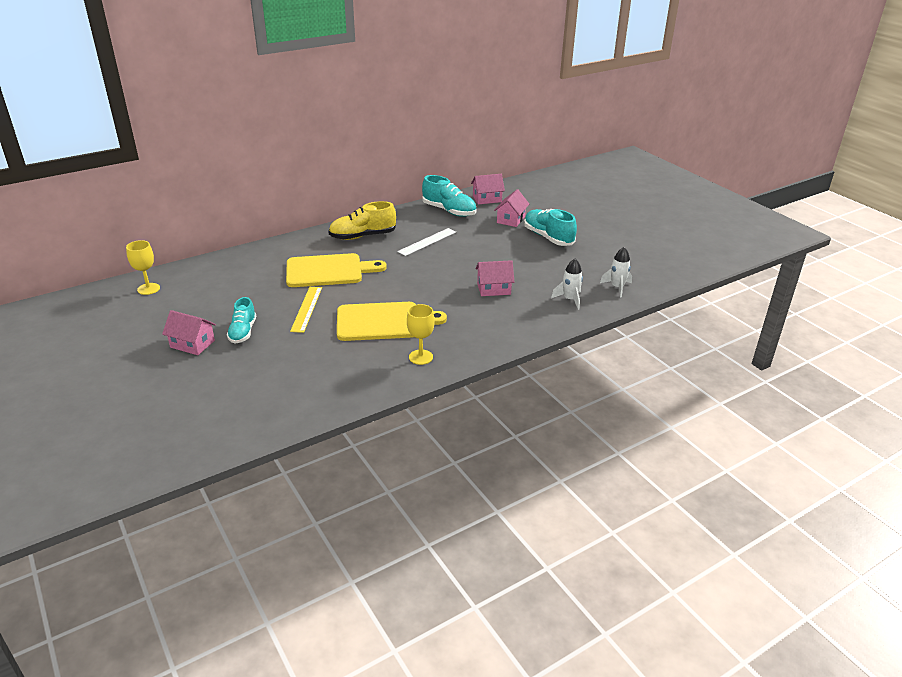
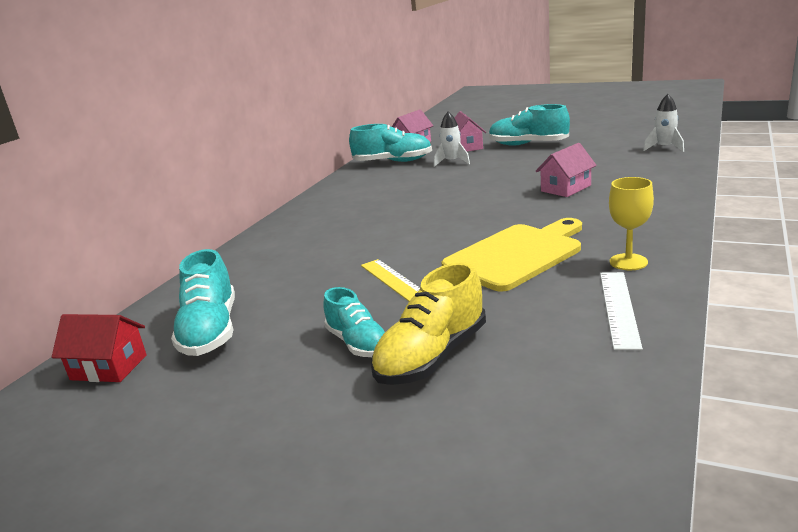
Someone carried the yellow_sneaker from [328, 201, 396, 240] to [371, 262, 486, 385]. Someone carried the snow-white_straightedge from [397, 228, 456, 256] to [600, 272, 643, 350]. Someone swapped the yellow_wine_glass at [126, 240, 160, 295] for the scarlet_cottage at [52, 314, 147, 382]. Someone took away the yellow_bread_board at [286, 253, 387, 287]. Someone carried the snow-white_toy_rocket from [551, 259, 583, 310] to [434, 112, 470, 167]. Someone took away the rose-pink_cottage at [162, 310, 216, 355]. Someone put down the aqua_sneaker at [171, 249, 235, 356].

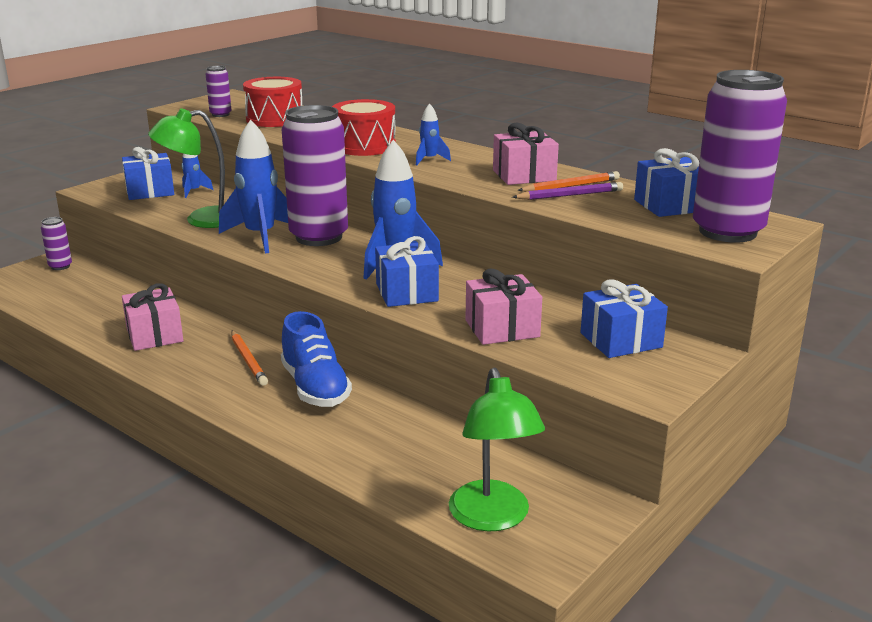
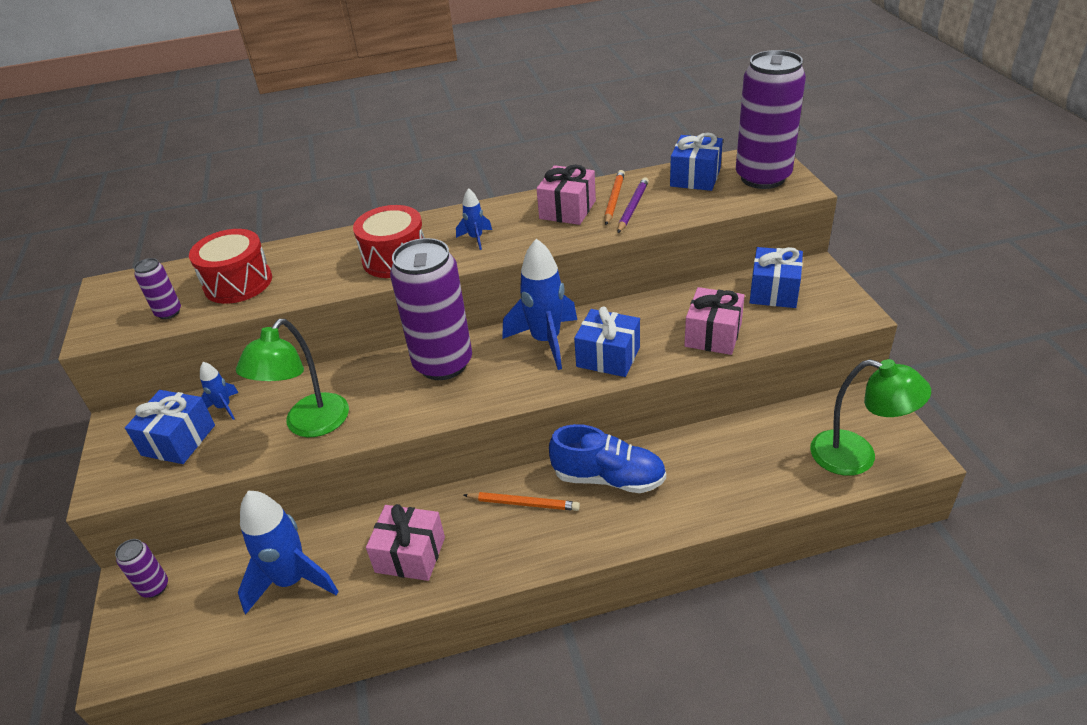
Someone carried the cobalt_toy_rocket from [219, 120, 288, 254] to [238, 491, 339, 614].

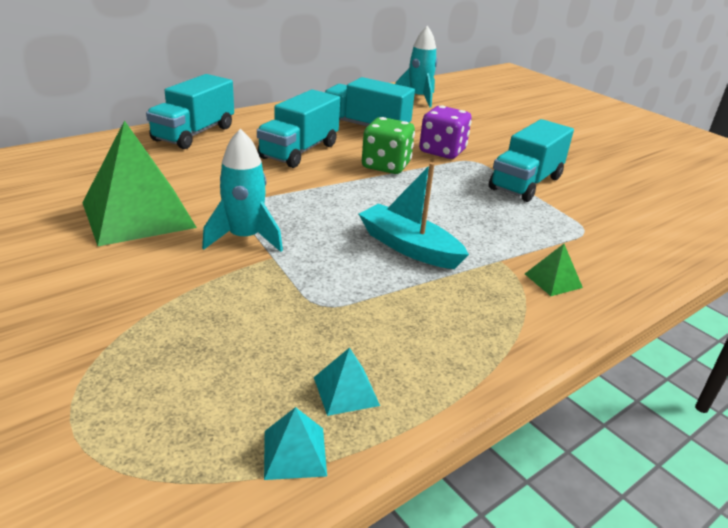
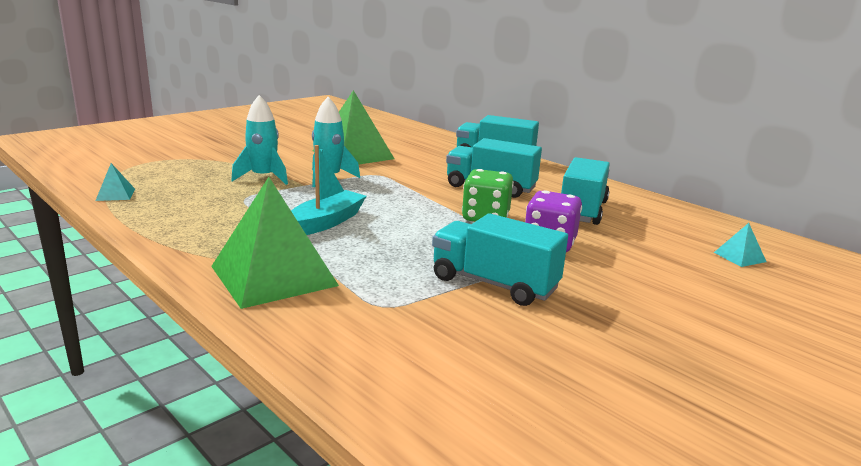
Someone carried the aqua_toy_rocket from [395, 26, 438, 107] to [231, 95, 288, 185]. Someone scaled the leaf-green_pyramid_shape at [525, 244, 583, 296] by 2.43. Someone carried the aqua_pyramid_shape from [314, 347, 380, 416] to [714, 223, 766, 267].

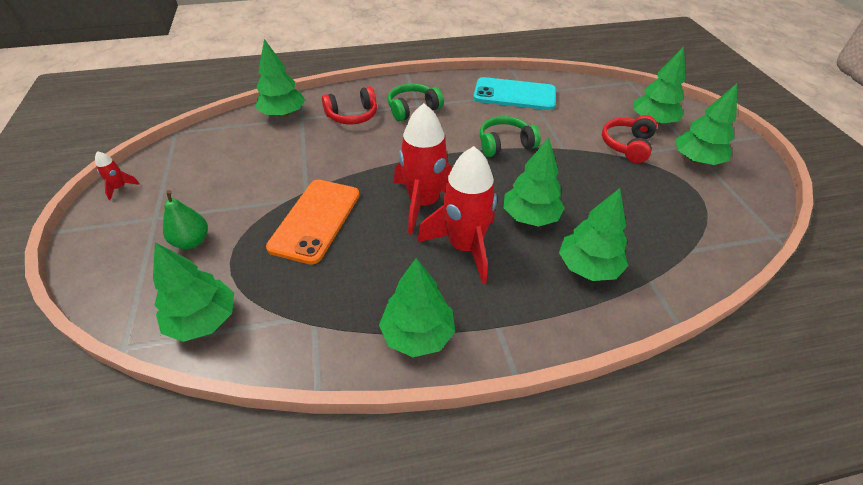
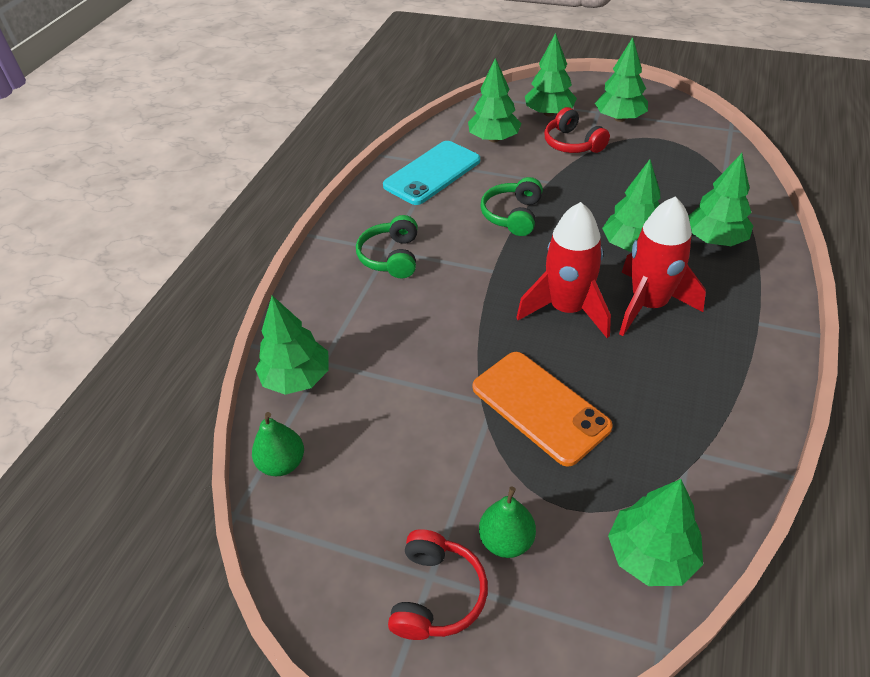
Someone carried the scarlet_over-ear_headphones from [322, 86, 377, 125] to [388, 529, 488, 640]. Someone took away the scarlet_toy_rocket at [95, 151, 140, 200]. Someone carried the leaf-green_toy_tree from [379, 258, 455, 357] to [468, 58, 522, 142]. Someone put down the leaf-green_pear at [252, 412, 304, 476].

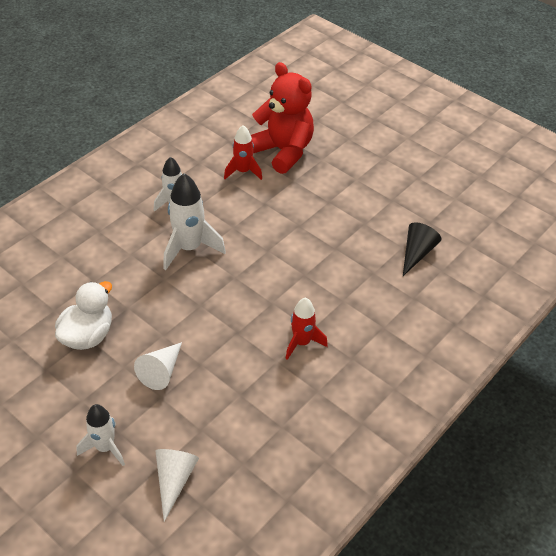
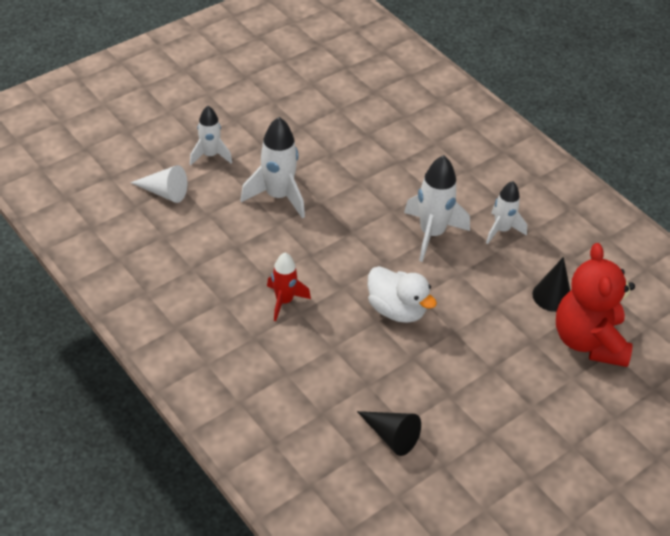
Someone rotated the scarlet_teddy_bear at [251, 62, 314, 174] by 120 degrees clockwise. Someone swapped the scarlet_toy_rocket at [224, 125, 262, 180] for the ebony_cone at [532, 257, 570, 312]. Someone carried the snow-white_duck from [55, 281, 112, 350] to [367, 266, 437, 323]. Someone swapped the snow-white_cone at [134, 342, 182, 390] for the snow-white_toy_rocket at [240, 117, 305, 219].

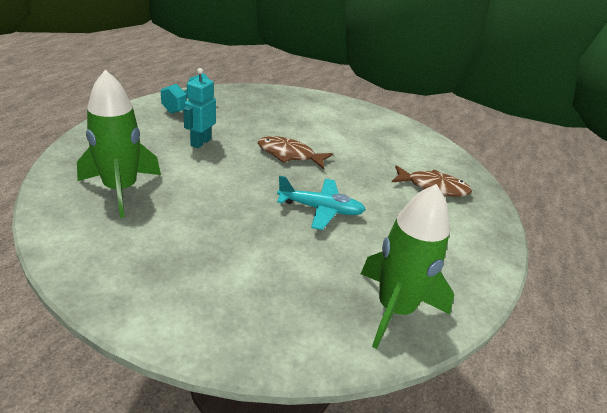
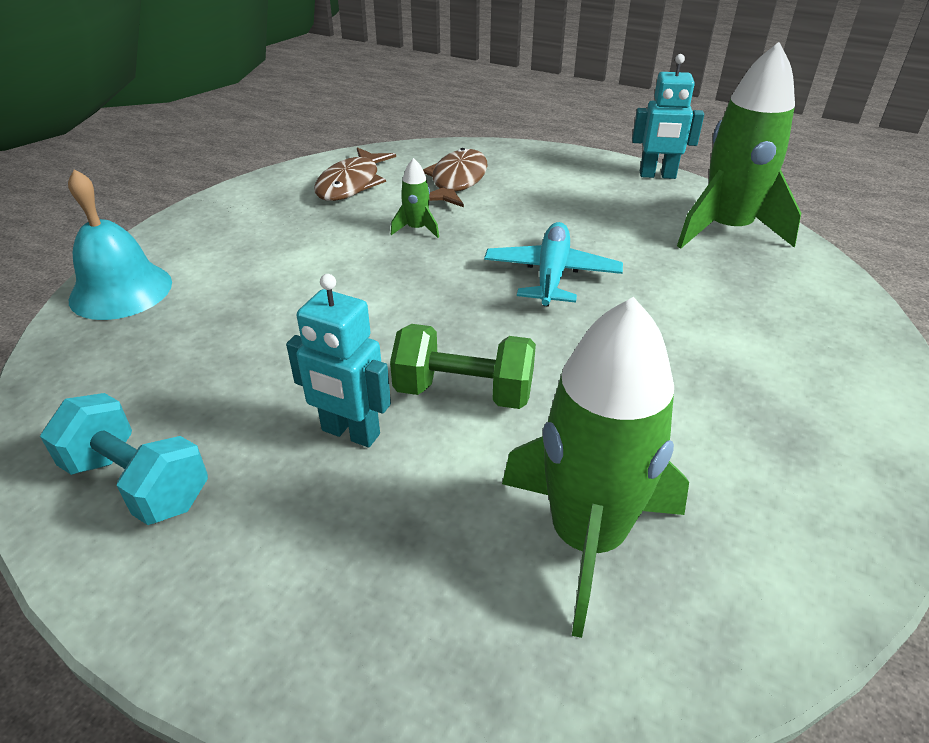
Someone carried the brown_toy_fish from [258, 136, 333, 169] to [314, 147, 396, 201]. Someone put down the aqua_robot_figure at [632, 54, 704, 179]. Someone put down the leaf-green_toy_rocket at [391, 158, 439, 238]. Someone put down the aqua_school_bell at [68, 169, 172, 320]. Someone put down the leaf-green_dumbbell at [390, 324, 536, 409].

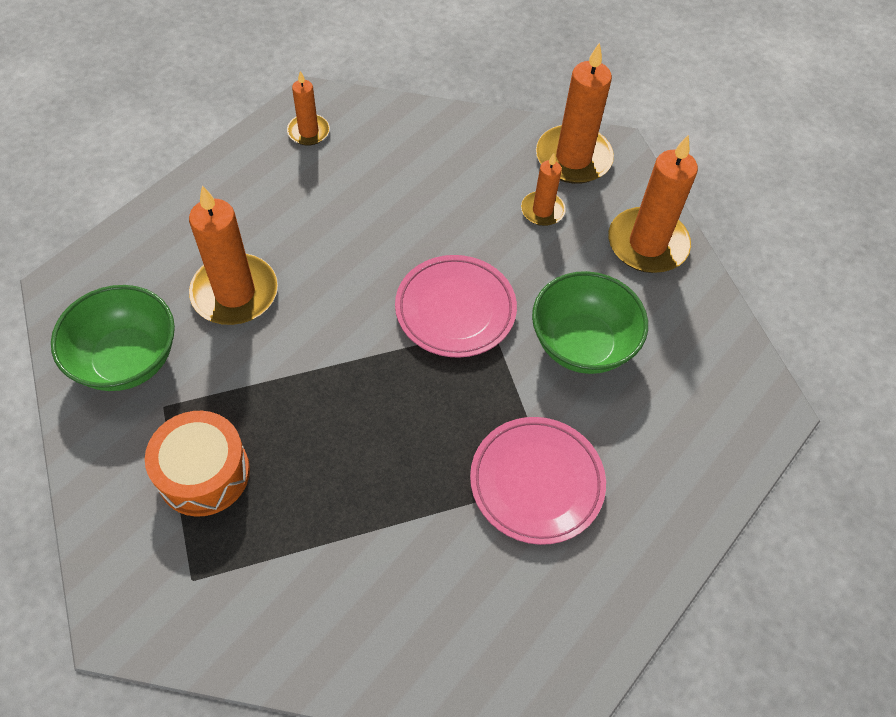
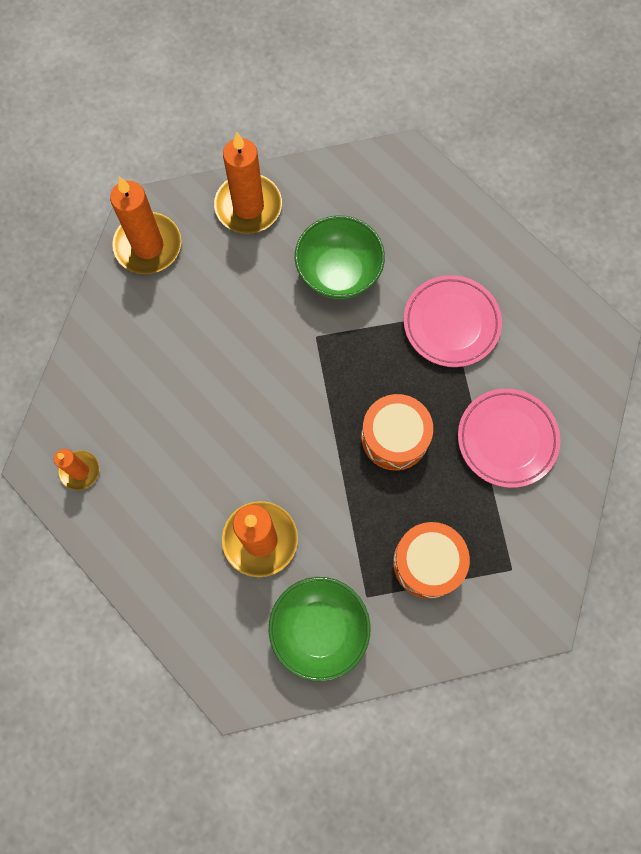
Someone took away the bright_orange_wax_candle at [521, 153, 566, 226]. Someone carried the rose-pink_plate from [395, 255, 517, 358] to [458, 389, 561, 488]. Someone put down the bright_orange_drum at [361, 394, 433, 470].

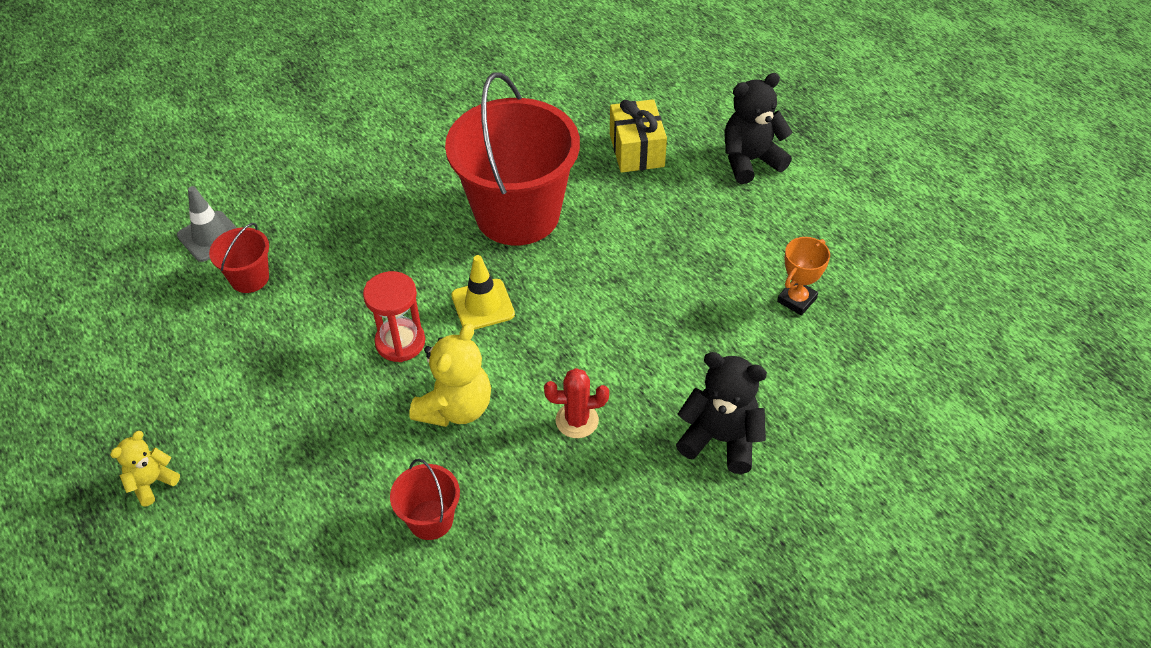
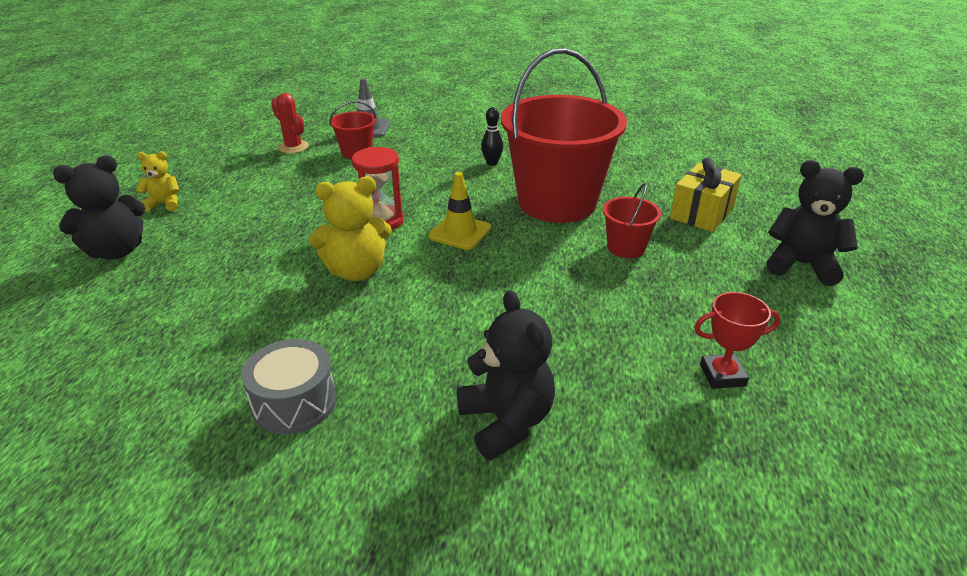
Someone repainted the bright_orange_prize_cup at [777, 237, 830, 315], which became the scarlet_prize_cup at [694, 292, 780, 389]. Someone carried the scarlet_prickly_plant from [544, 368, 609, 438] to [271, 93, 309, 154]. Someone carried the scarlet_bucket from [390, 459, 460, 540] to [603, 183, 661, 258]. Someone put down the ebony_skittle at [481, 107, 503, 166]. Someone put down the ebony_teddy_bear at [53, 155, 145, 260]. Someone put down the gray_drum at [241, 339, 337, 434].

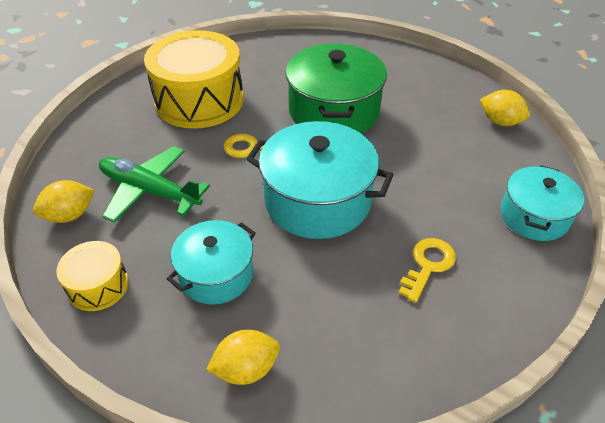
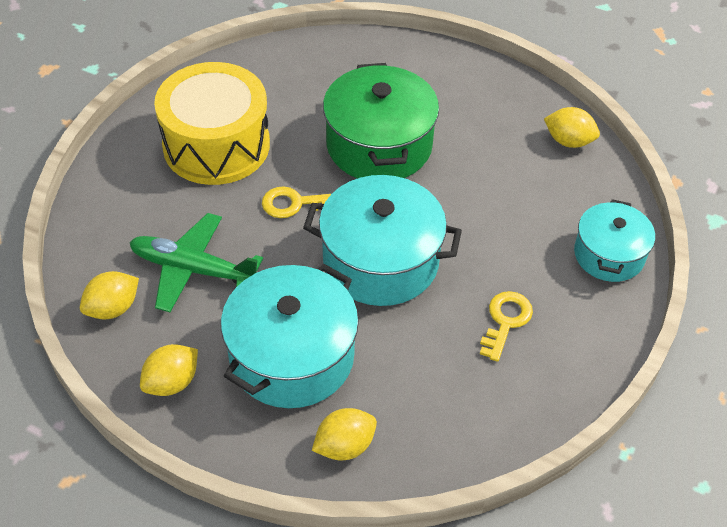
Someone scaled the aqua_pot at [167, 220, 256, 305] by 1.62. Someone swapped the yellow_drum at [56, 241, 129, 311] for the yellow_citrus_fruit at [140, 344, 198, 396].

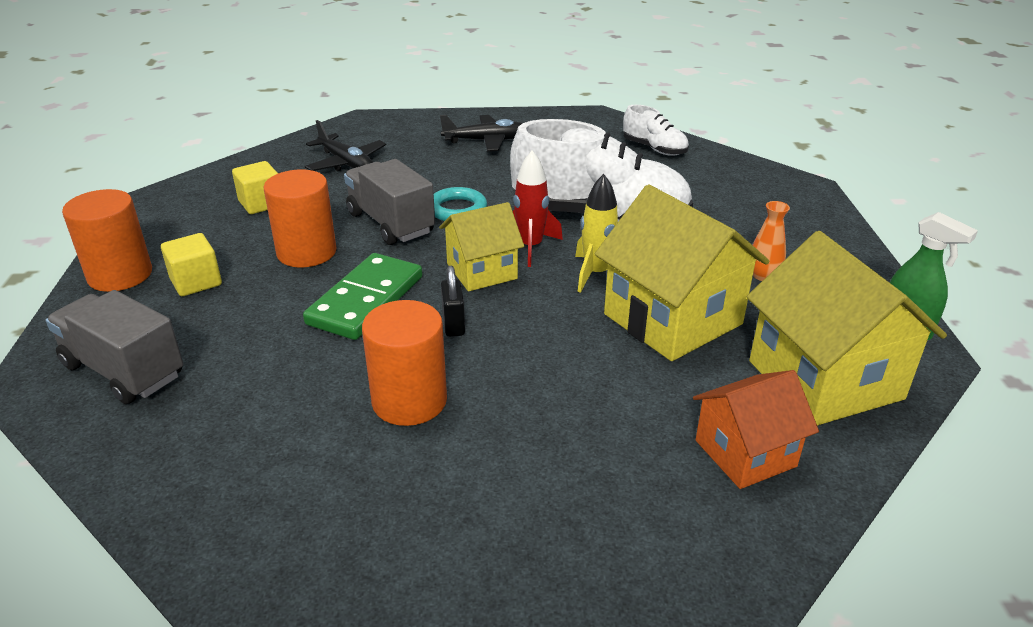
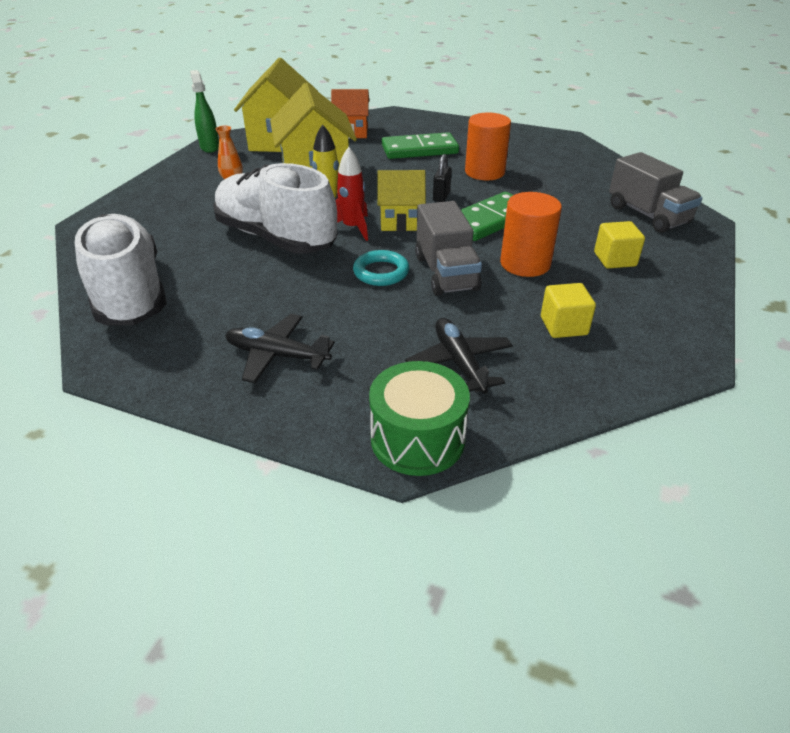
Someone scaled the snow-white_sneaker at [623, 105, 689, 156] by 2.09. Someone took away the bright_orange_solid_cylinder at [62, 189, 152, 292]. Someone put down the leaf-green_domino_tile at [382, 132, 459, 159]. Someone put down the leaf-green_drum at [369, 361, 470, 476].

